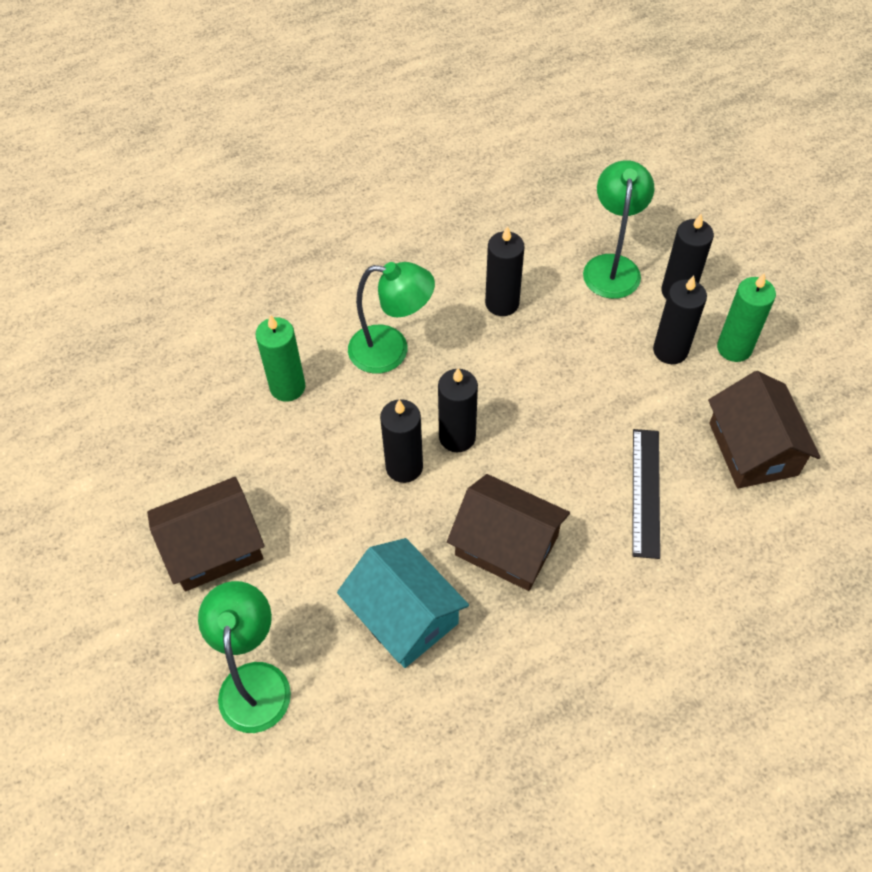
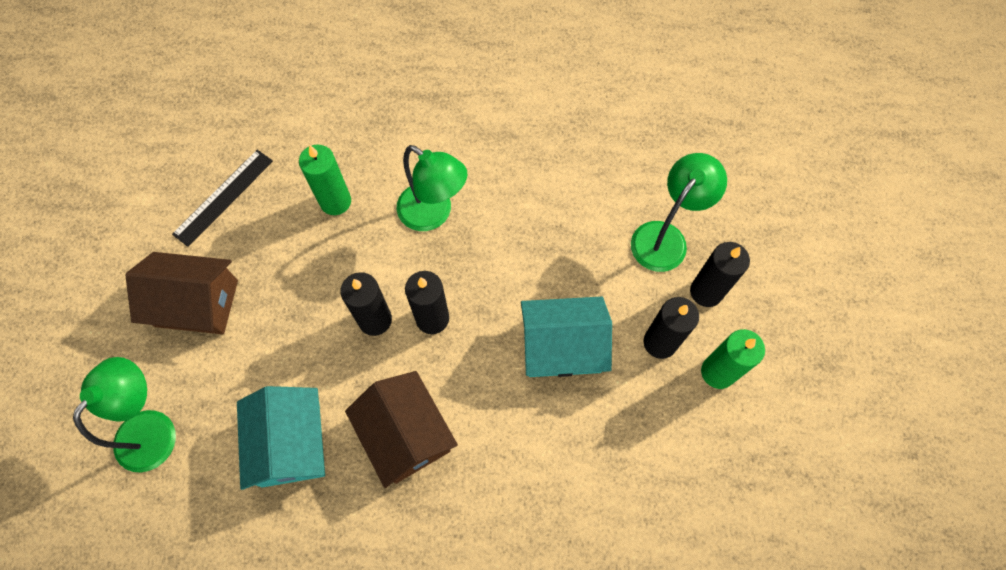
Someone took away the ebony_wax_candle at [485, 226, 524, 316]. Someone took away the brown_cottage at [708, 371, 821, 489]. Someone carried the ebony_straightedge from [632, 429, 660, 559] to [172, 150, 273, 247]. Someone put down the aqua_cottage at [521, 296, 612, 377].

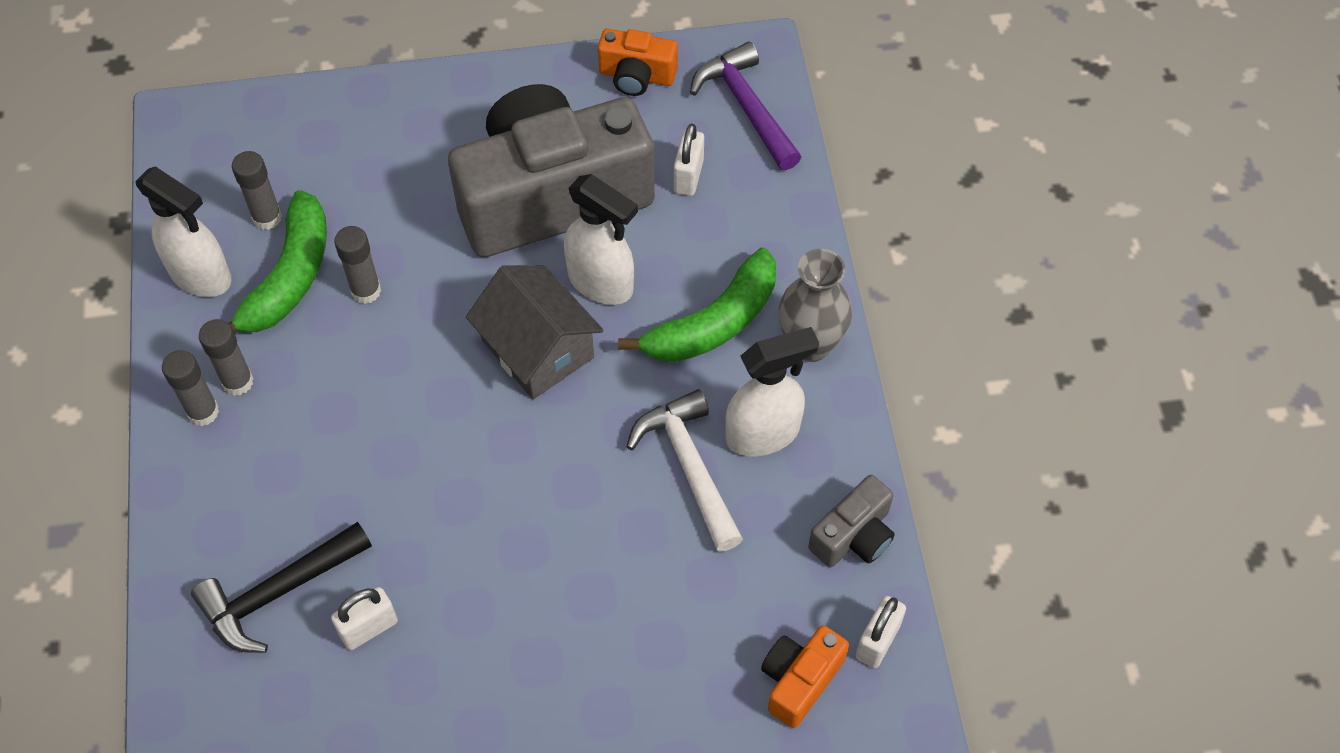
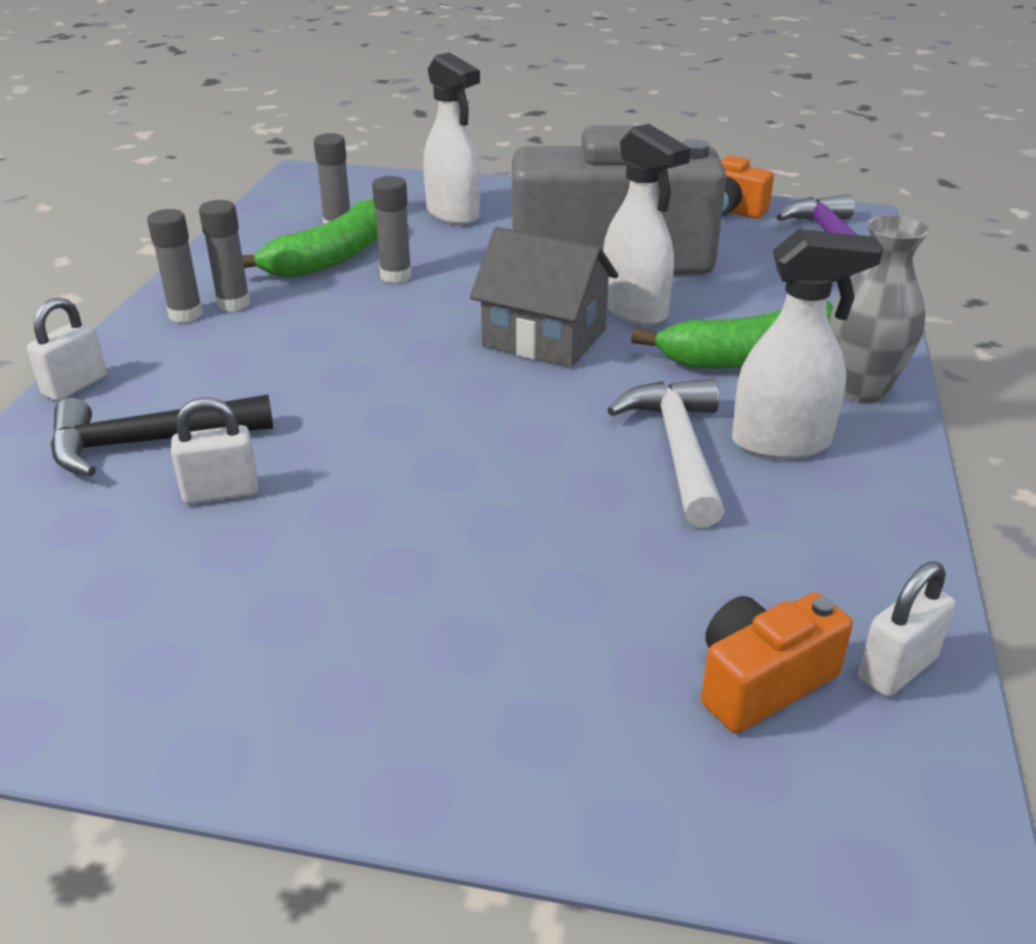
Someone carried the snow-white_small_lock from [674, 124, 704, 196] to [27, 297, 107, 401]. Someone carried the snow-white_spray_cleaner from [135, 166, 232, 297] to [424, 52, 480, 225]. Someone rotated the gray_cottage at [466, 265, 604, 399] by 45 degrees counterclockwise. Someone took away the gray_compact_camera at [808, 475, 895, 567].

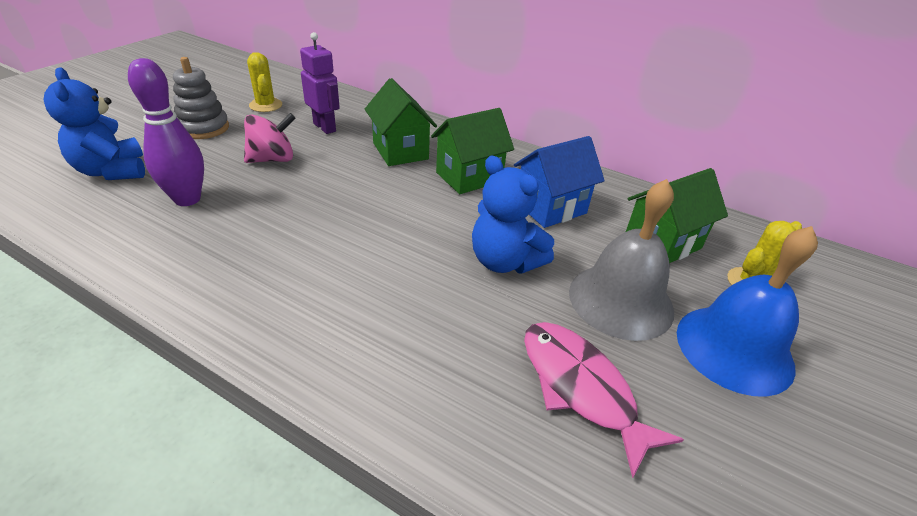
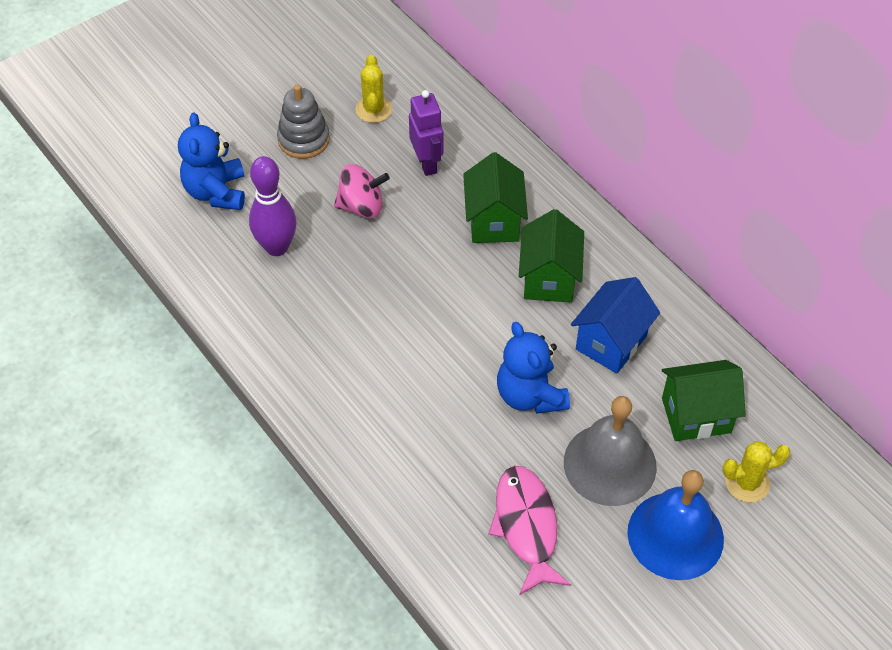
Someone rotated the leaf-green_cottage at [431, 108, 514, 194] by 75 degrees counterclockwise. Someone rotated the cobalt_cottage at [514, 136, 605, 228] by 45 degrees counterclockwise.

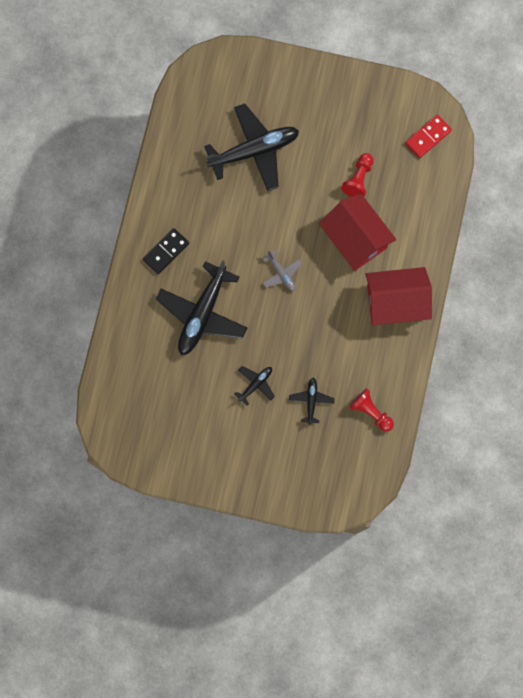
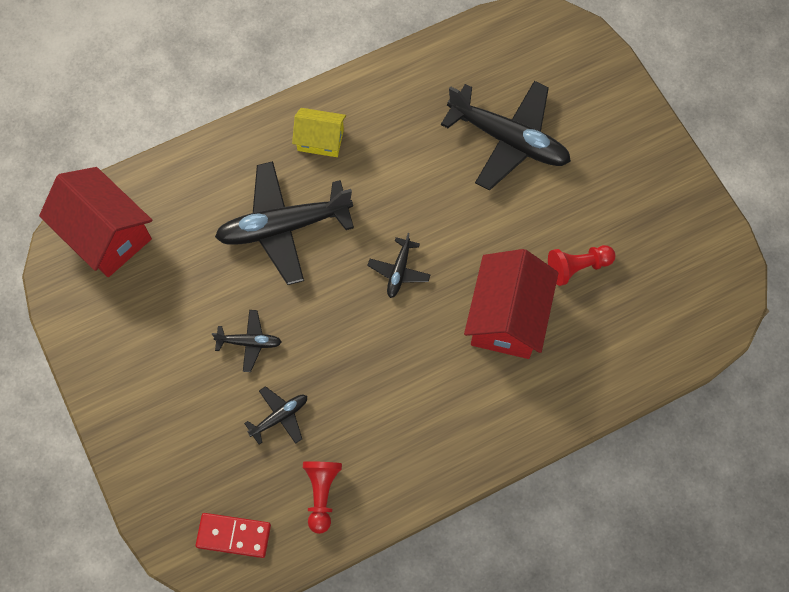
Someone carried the scarlet_domino_tile from [405, 114, 452, 158] to [196, 513, 271, 558]. Someone swapped the ebony_domino_tile at [143, 228, 189, 274] for the yellow_cottage at [292, 108, 346, 157]. Someone repainted the gray_plane at [262, 250, 302, 291], which became the ebony_plane at [367, 233, 430, 298]. Someone carried the scarlet_cottage from [366, 267, 432, 325] to [39, 167, 152, 277].

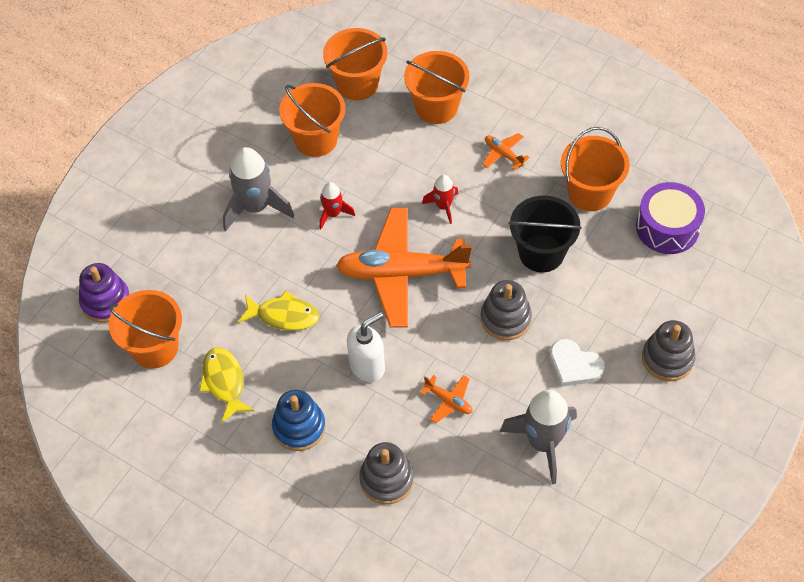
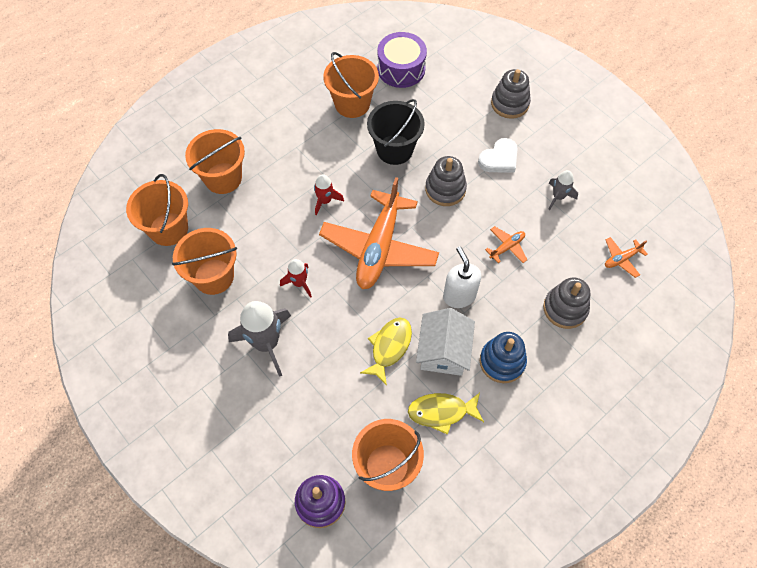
Someone carried the bright_orange_plane from [482, 133, 529, 170] to [605, 237, 648, 278]. Someone scaled the gray_toy_rocket at [500, 390, 577, 484] by 0.54. Someone put down the snow-white_cottage at [416, 308, 475, 376].

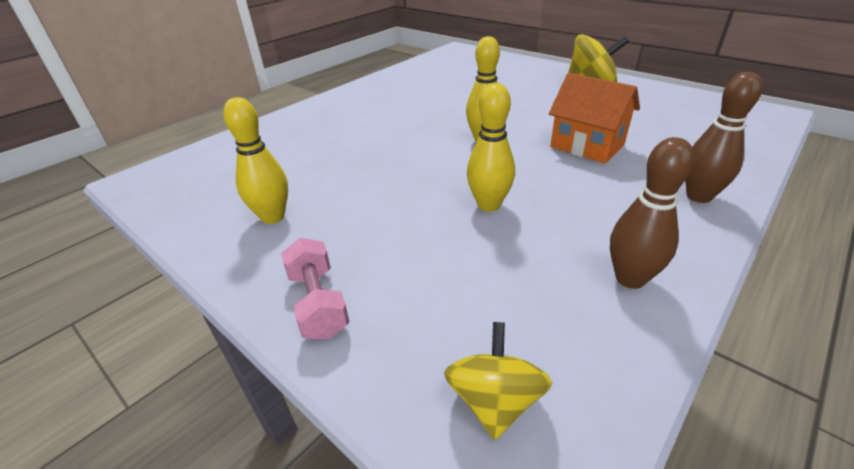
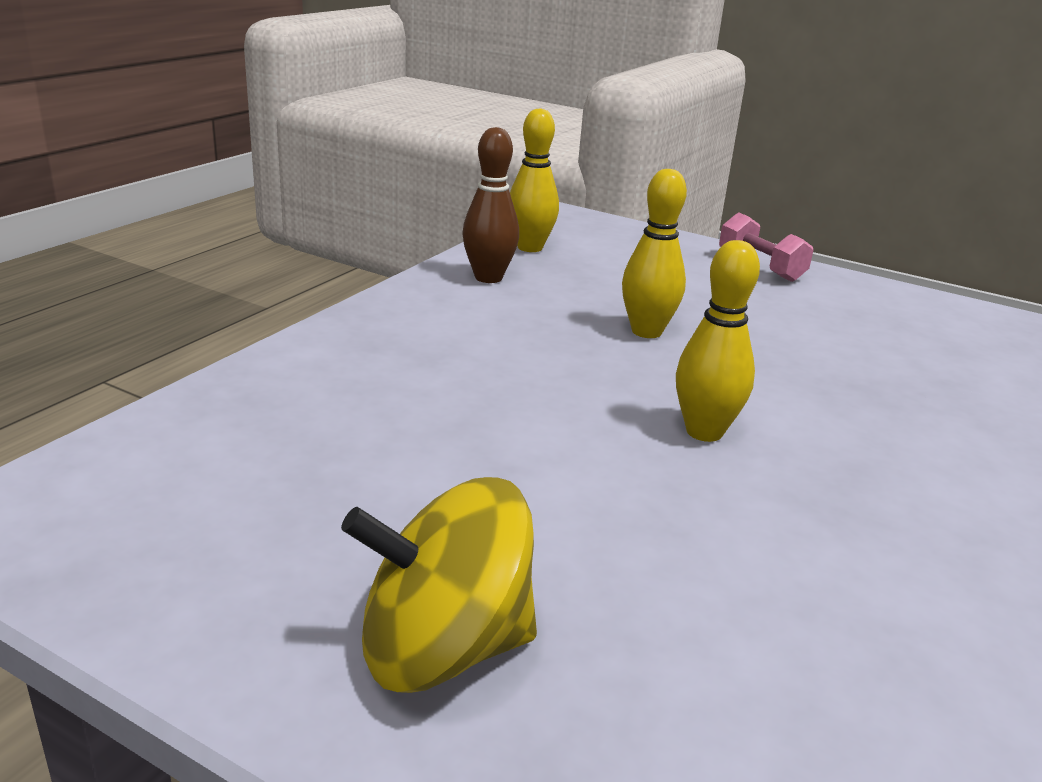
Someone took away the brown_skittle at [685, 72, 762, 203]. Someone took away the bright_orange_cottage at [549, 73, 640, 163]. Someone carried the yellow_skittle from [223, 97, 288, 224] to [510, 108, 559, 252]. Someone took away the yellow_spinning_top at [444, 322, 552, 440].

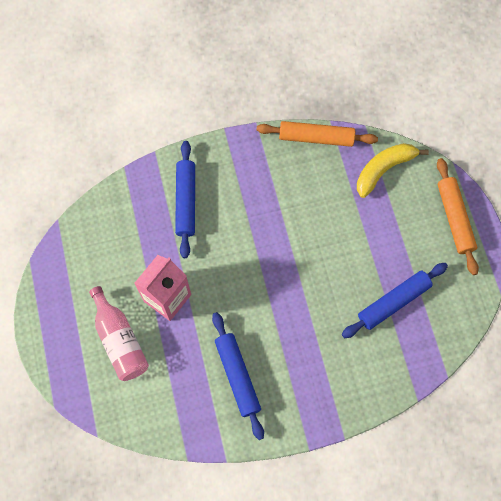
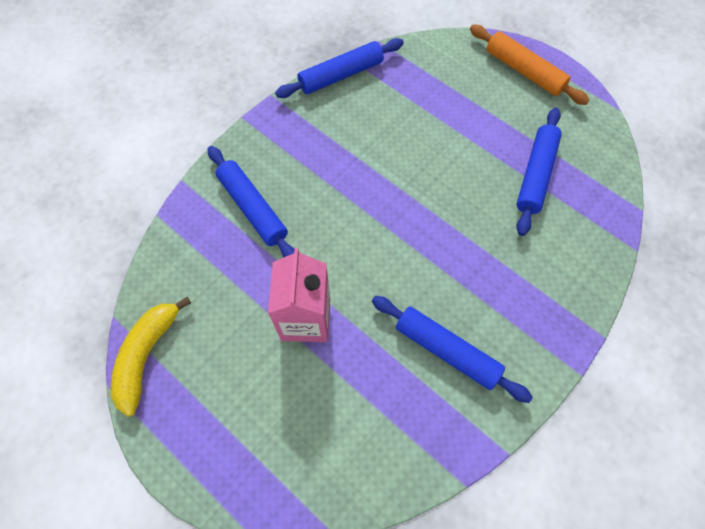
Someone repainted the bright_orange_dough_roller at [257, 121, 378, 147], which became the cobalt_dough_roller at [275, 38, 404, 98]. Someone carried the yellow_banana_fruit from [357, 143, 429, 198] to [111, 297, 191, 417]. Someone took away the rose-pink_drink_bottle at [89, 286, 149, 381].

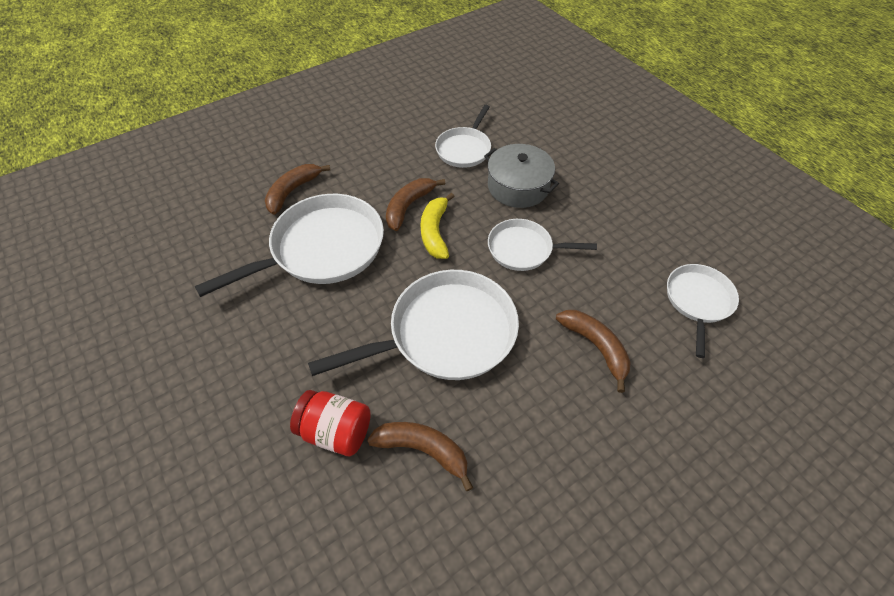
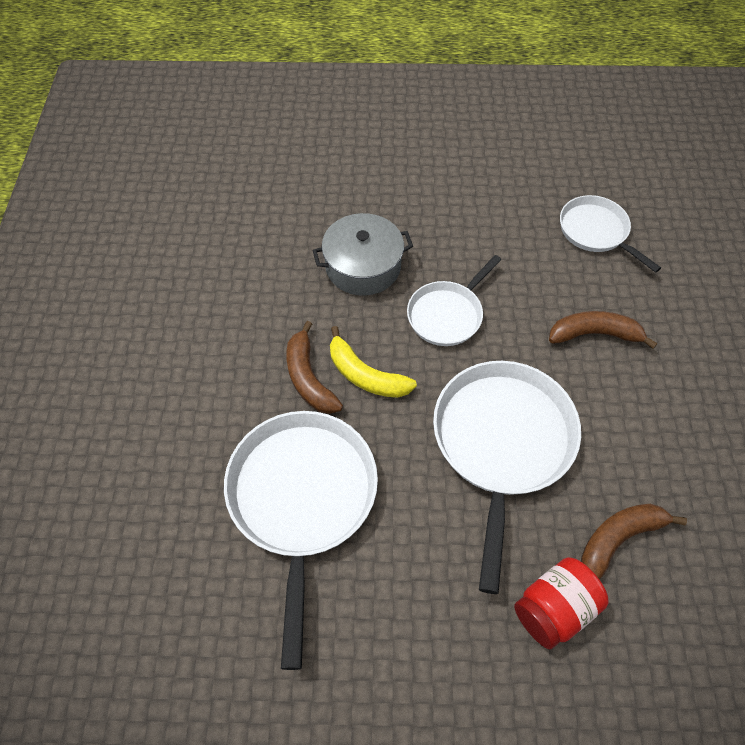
Someone took away the snow-white_frying_pan at [435, 105, 491, 168]. Someone took away the brown_banana_fruit at [265, 164, 330, 215].

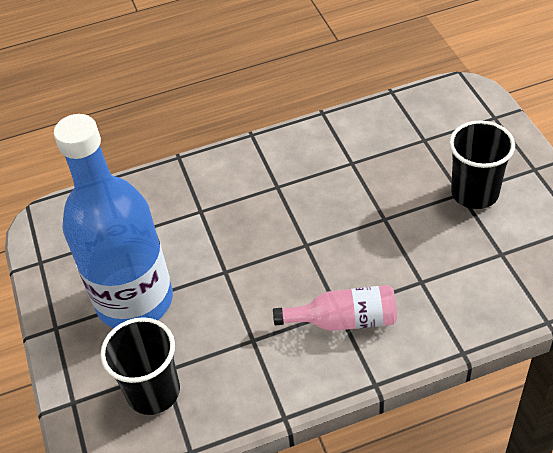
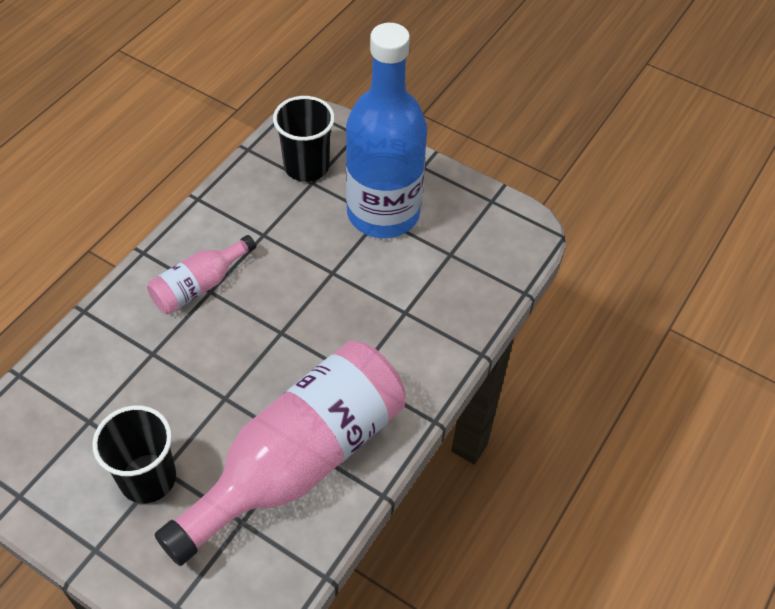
Someone put down the rose-pink_drink_bottle at [155, 341, 405, 566].

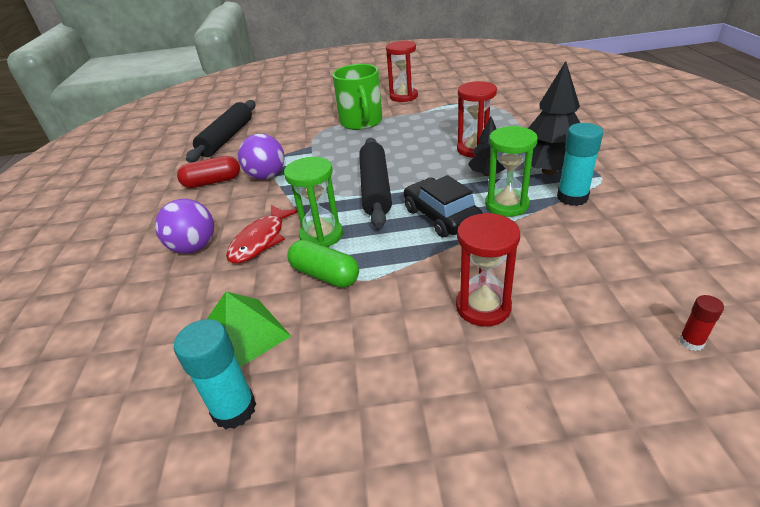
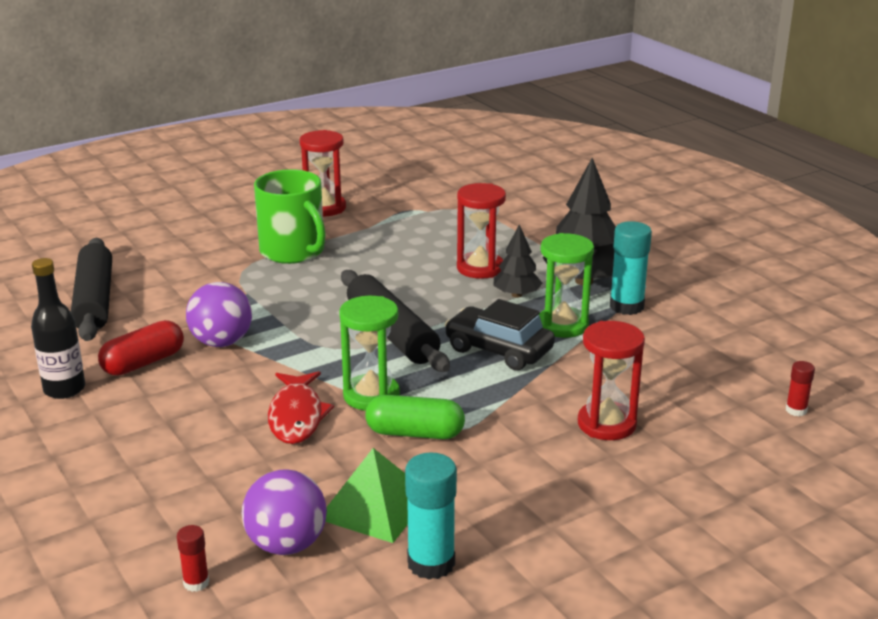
Someone carried the violet_play_ball from [155, 199, 214, 254] to [242, 469, 327, 555]. Someone put down the ebony_drink_bottle at [31, 258, 85, 399]. Someone put down the scarlet_stick_of_glue at [177, 525, 209, 592].

